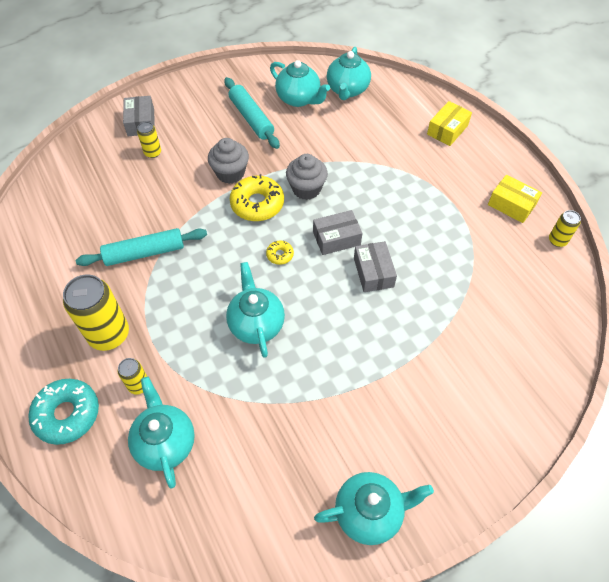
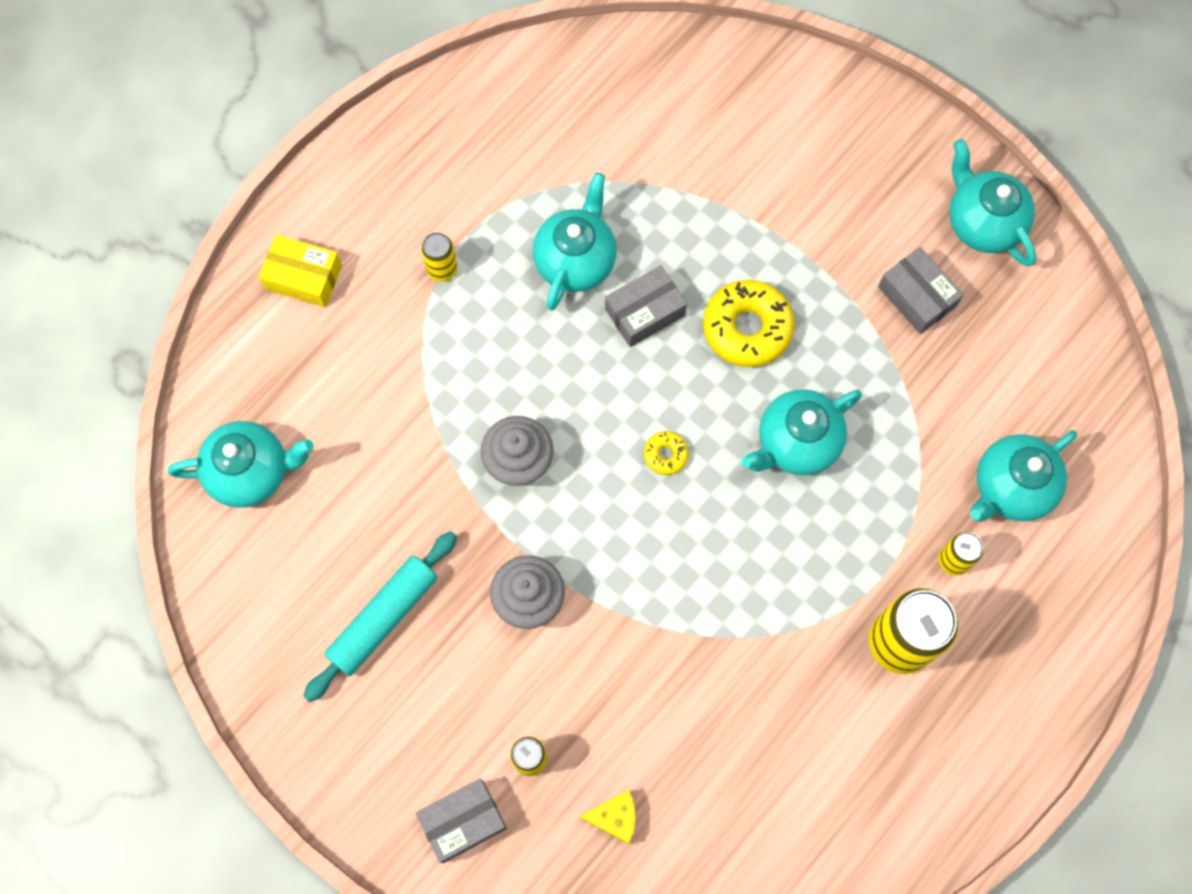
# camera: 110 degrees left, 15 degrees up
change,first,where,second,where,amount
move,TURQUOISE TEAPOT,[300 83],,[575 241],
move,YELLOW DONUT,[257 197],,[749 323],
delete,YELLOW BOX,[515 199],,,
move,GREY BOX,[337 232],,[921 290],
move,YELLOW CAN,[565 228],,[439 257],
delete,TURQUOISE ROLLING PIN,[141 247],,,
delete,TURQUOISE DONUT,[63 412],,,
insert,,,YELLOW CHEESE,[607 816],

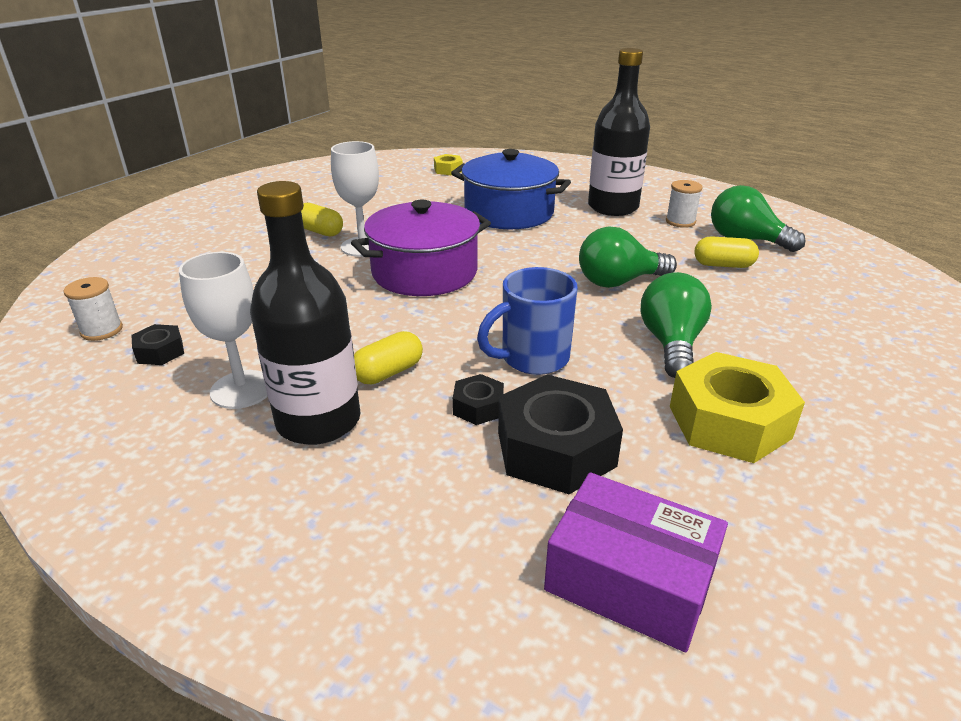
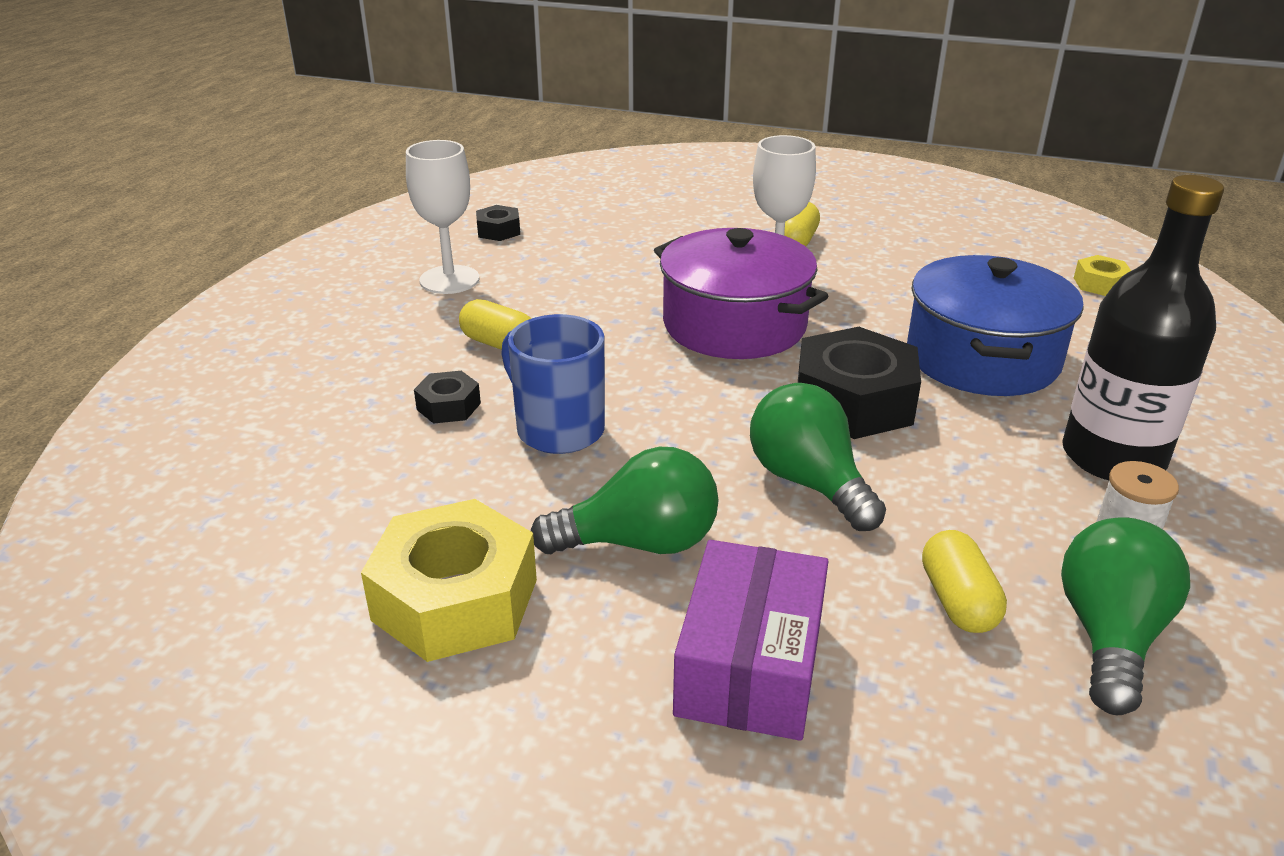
# camera: 75 degrees right, 0 degrees up
change,first,where,second,where,amount
delete,BLACK BOTTLE,[305 313],,,
delete,WHITE SPOOL,[93 309],,,
move,BLACK NUT,[560 434],,[859 383],
move,PURPLE BOX,[636 562],,[751 640],

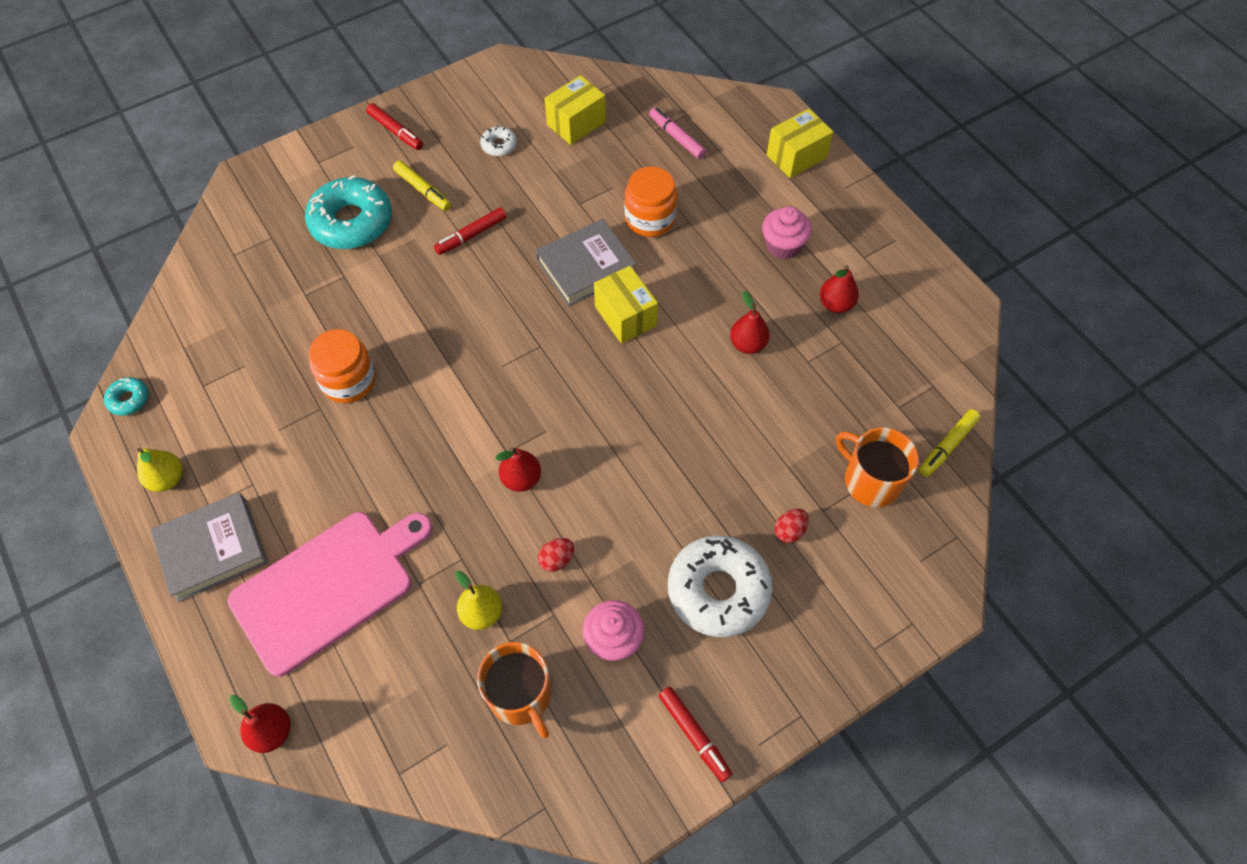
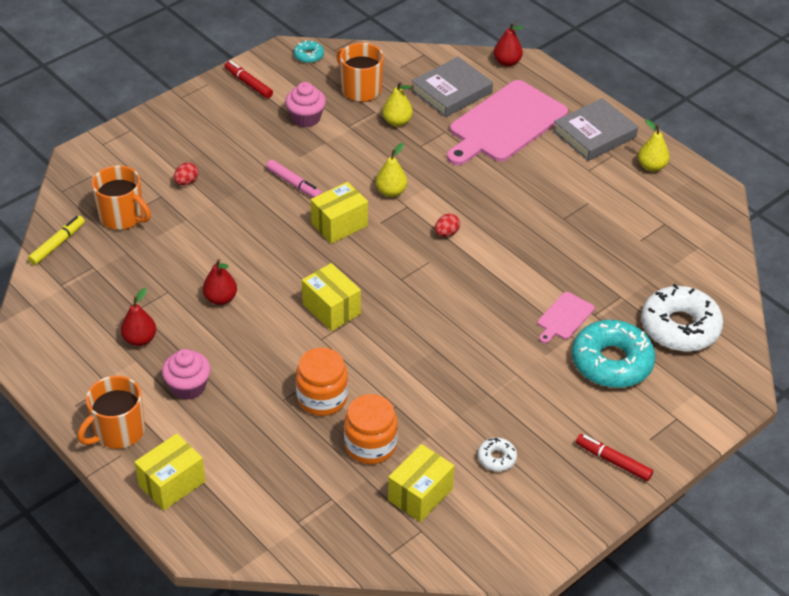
# camera: 170 degrees right, 15 degrees down
change,first,where,second,where,amount
move,PINK MARKER,[677 133],,[294 179],
delete,YELLOW MARKER,[422 185],,,
delete,RED MARKER,[470 231],,,
move,GREY BOOK,[586 262],,[452 87],
move,ORANGE JAR,[342 366],,[371 429],
move,TURQUOISE DONUT,[126 396],,[309 51],
recolor,RED PEAR,[518 469],YELLOW PEAR,[391 170],
move,WHITE DONUT,[720 586],,[682 318],
move,RED EGG,[556 555],,[447 225],
insert,,,YELLOW BOX,[339 213],
insert,,,PINK CUTTING BOARD,[566 317],
insert,,,ORANGE MUG,[111 412],

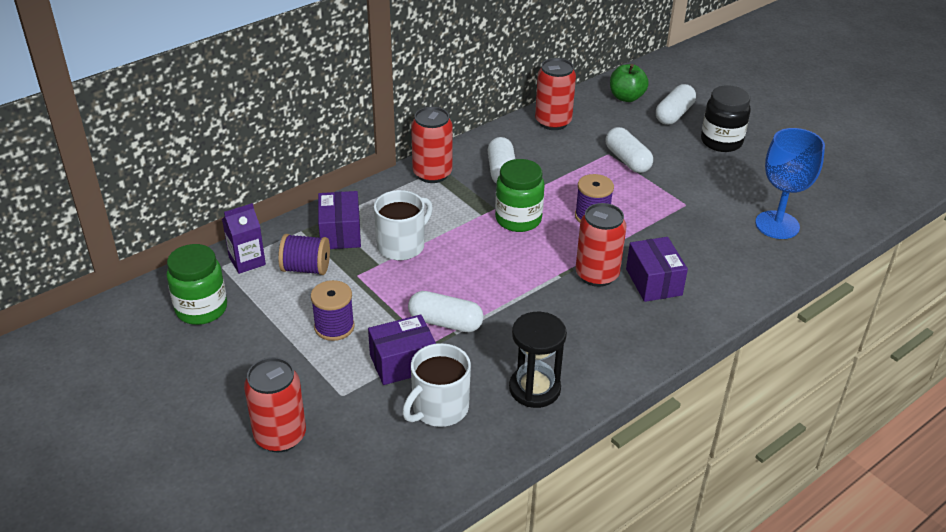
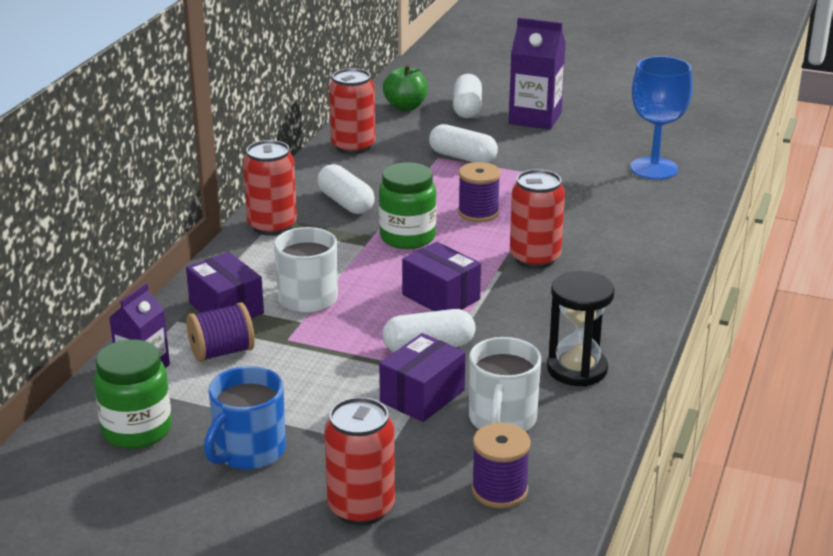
# camera: 30 degrees left, 10 degrees down
change,first,where,second,where,amount
replace,BLACK JAR,[726 118],PURPLE CARTON,[537 73],
move,PURPLE BOX,[657 269],,[441 276],
move,PURPLE SPOOL,[333 310],,[501 465],
insert,,,BLUE MUG,[245 418],

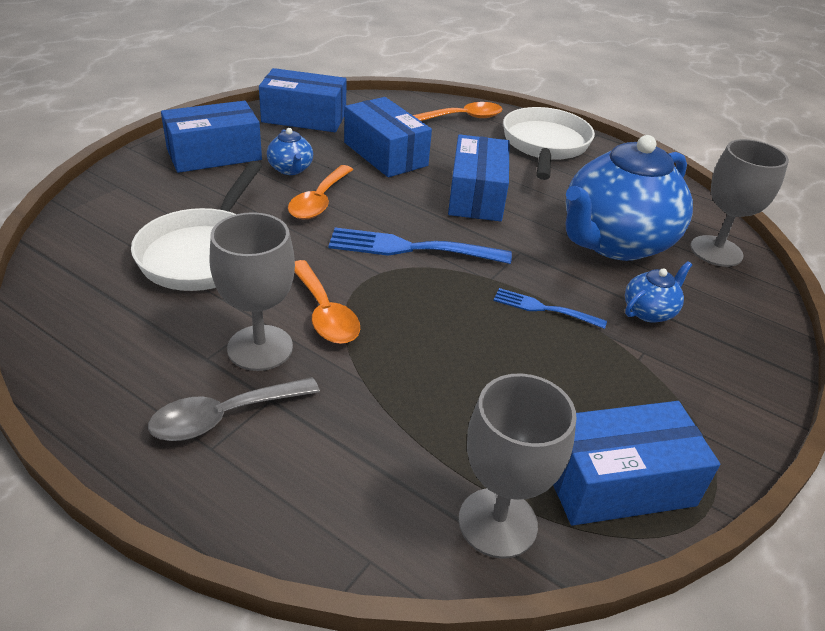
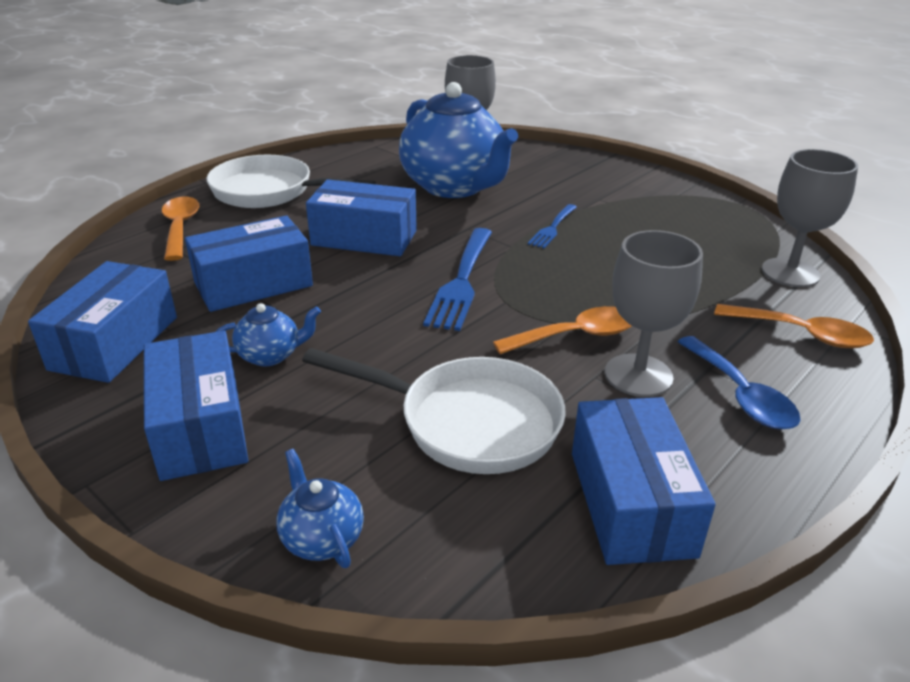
# camera: 80 degrees left, 5 degrees down
change,first,where,second,where,amount
move,ORANGE SPOON,[321 192],,[794 326],
move,BLUE TEAPOT,[658 292],,[320 508],
recolor,GREY SPOON,[234 409],BLUE SPOON,[739 383],
move,BLUE BOX,[636 463],,[644 481],

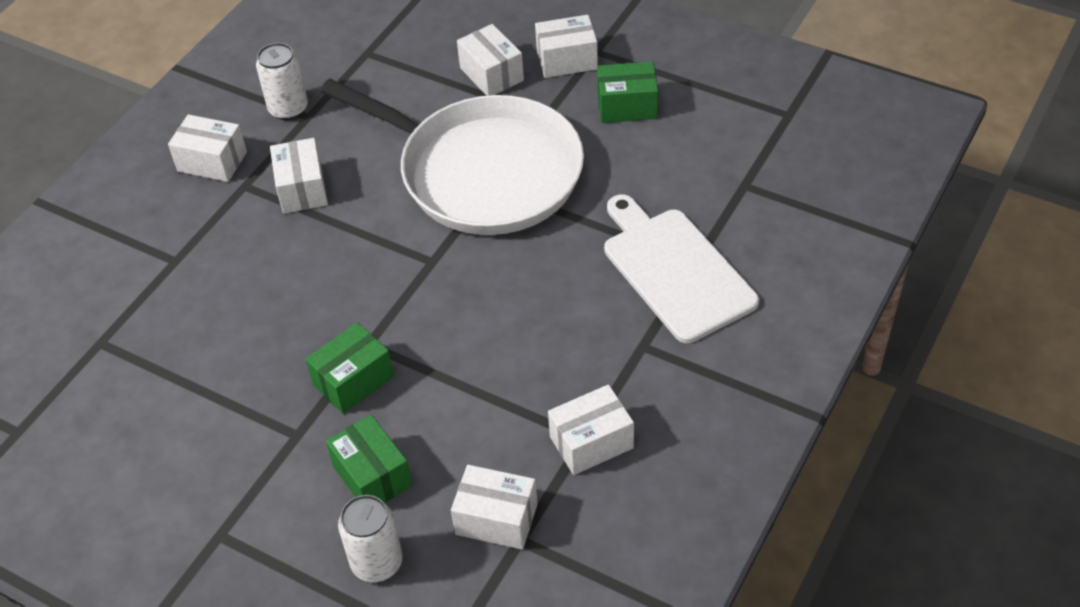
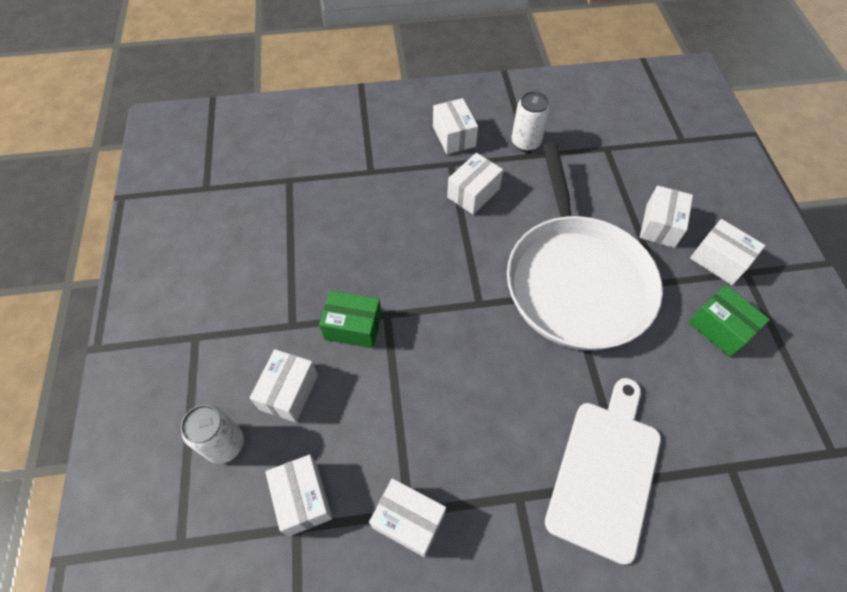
# camera: 50 degrees right, 10 degrees up
change,first,where,second,where,amount
recolor,GREEN BOX,[369 459],WHITE BOX,[284 385],

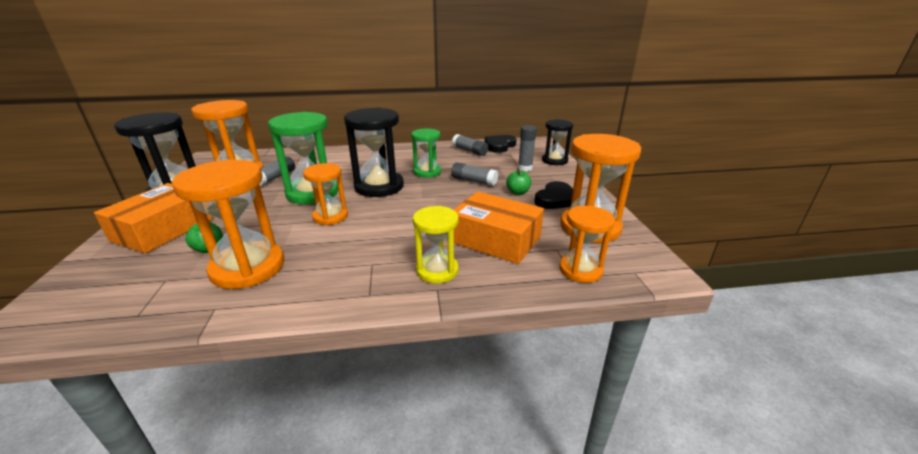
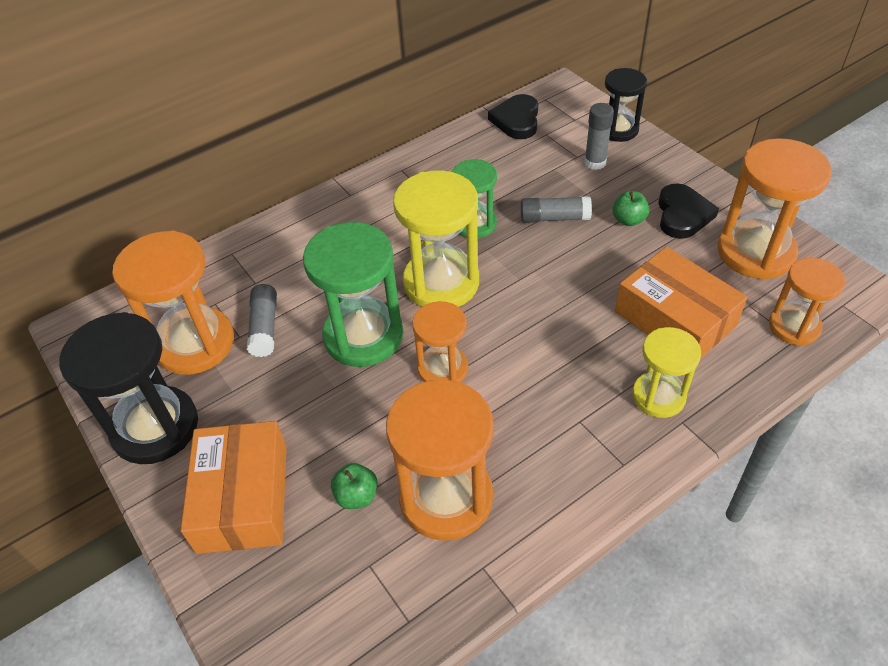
# camera: 25 degrees left, 20 degrees up
change,first,where,second,where,amount
recolor,BLACK HOURGLASS,[374 152],YELLOW HOURGLASS,[436 238],
delete,GREY GLUE STICK,[470 145],,,
rotate,ORANGE BOX,[499 227],,[681 303],45 degrees clockwise

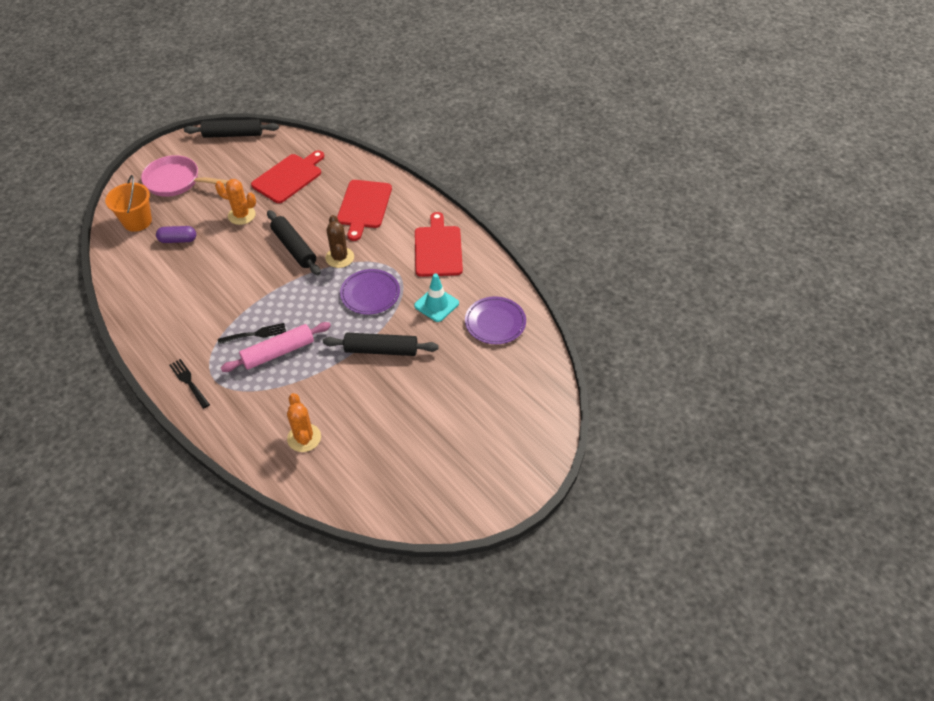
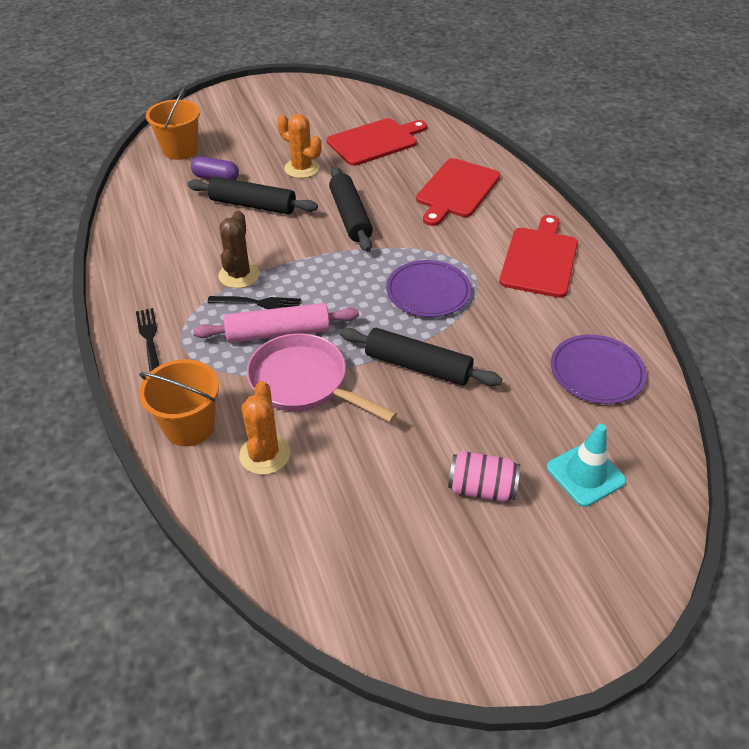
# camera: 20 degrees right, 5 degrees down
change,first,where,second,where,amount
move,BLACK ROLLING PIN,[231 128],,[252 195],
move,PINK PAN,[185 176],,[322 377],
move,BROWN CACTUS,[339 241],,[239 249],
move,TURQUOISE TRAFFIC CONE,[436 298],,[586 465],
insert,,,ORANGE BUCKET,[179 403],
insert,,,PINK CAN,[484 476],

